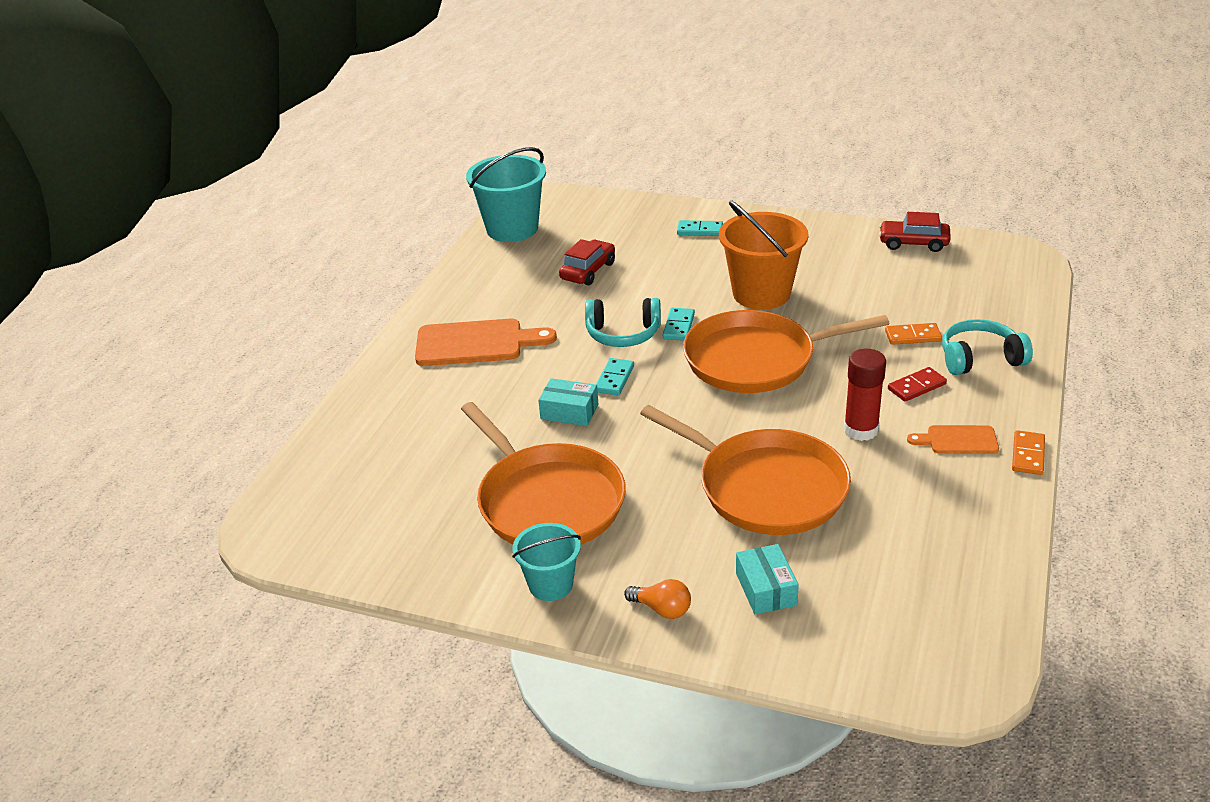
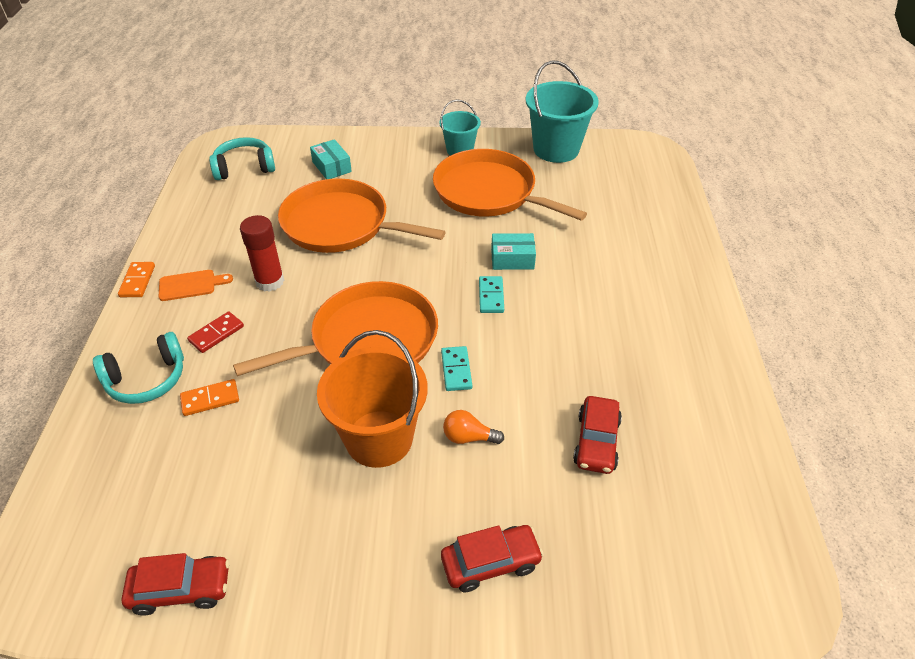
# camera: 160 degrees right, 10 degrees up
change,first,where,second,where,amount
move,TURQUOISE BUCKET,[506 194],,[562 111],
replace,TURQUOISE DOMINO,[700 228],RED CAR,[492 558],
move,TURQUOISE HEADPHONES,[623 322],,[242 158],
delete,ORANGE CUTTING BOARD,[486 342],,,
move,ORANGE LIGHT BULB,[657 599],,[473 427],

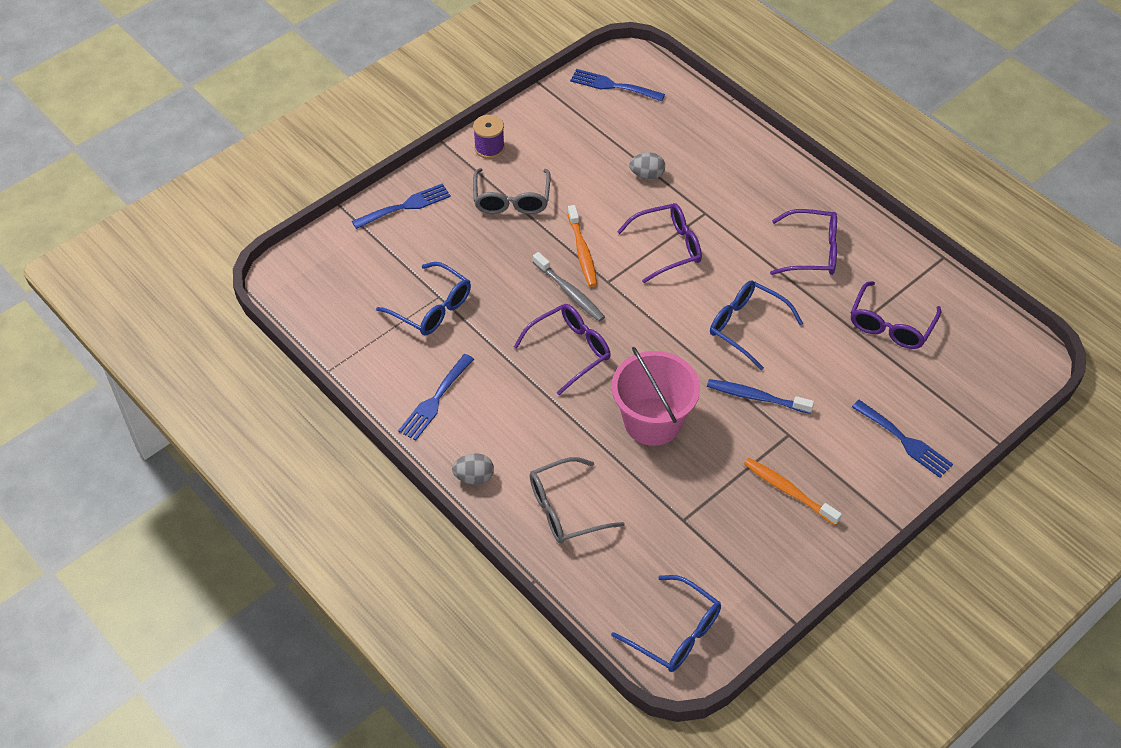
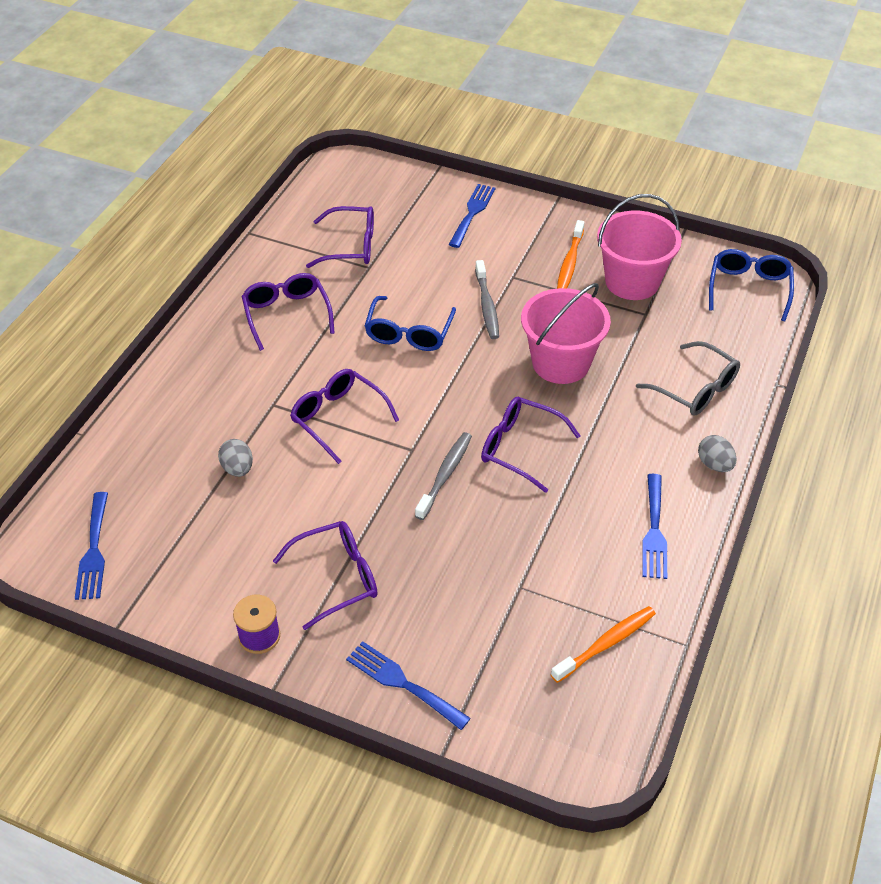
# camera: 115 degrees left, 5 degrees down
change,first,where,second,where,amount
recolor,GREY GLASSES,[512 191],PURPLE GLASSES,[325 575],
move,ORANGE TOOTHBRUSH,[582 246],,[603 644],
delete,BLUE GLASSES,[423 298],,,
rotate,BLUE FORK,[436 397],,[654 526],90 degrees clockwise
recolor,BLUE TOOTHBRUSH,[760 396],GREY TOOTHBRUSH,[487 299],
insert,,,PINK BUCKET,[639 247],

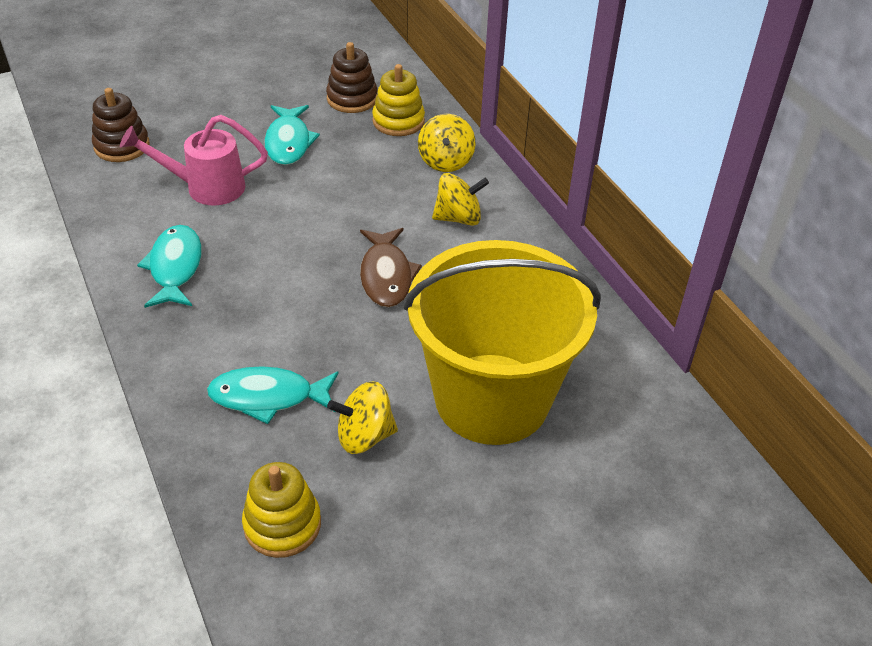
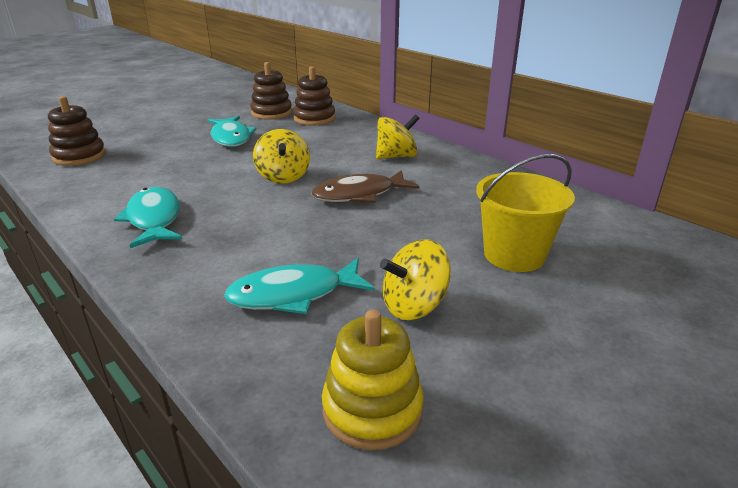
# camera: 15 degrees left, 15 degrees down
change,first,where,second,where,amount
recolor,YELLOW STACKING TOY,[398 100],BROWN STACKING TOY,[314 95],
move,YELLOW SPINNING TOP,[447 143],,[281 156],
delete,PINK WATERING CAN,[194 160],,,
rotate,BROWN FISH,[391 267],,[366 186],90 degrees clockwise
resize,YELLOW BUCKET,[502 342],,[525 213],x0.52

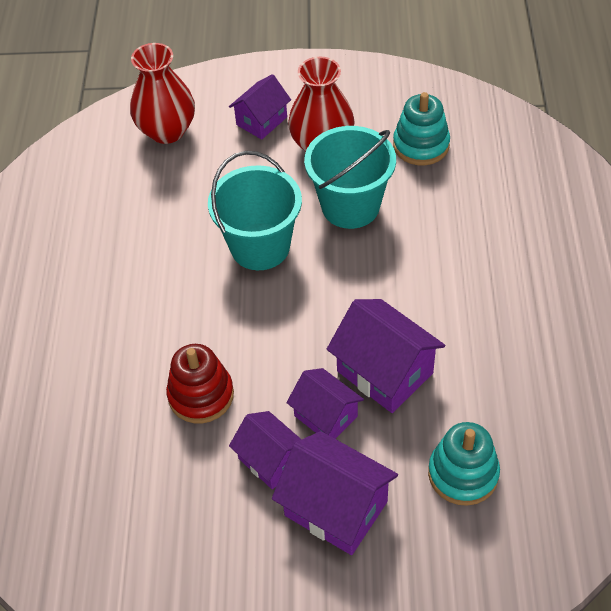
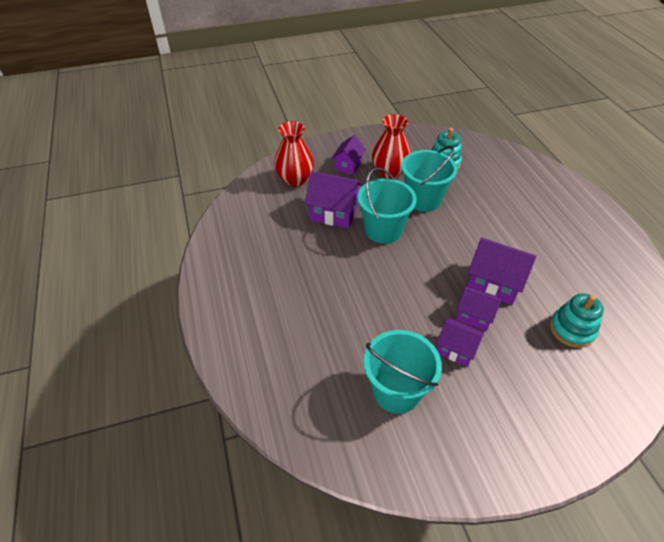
# camera: 20 degrees left, 5 degrees down
change,first,where,second,where,amount
delete,RED STACKING TOY,[200 383],,,
move,PURPLE HOUSE,[335 493],,[334 199],
insert,,,TURQUOISE BUCKET,[403 372],

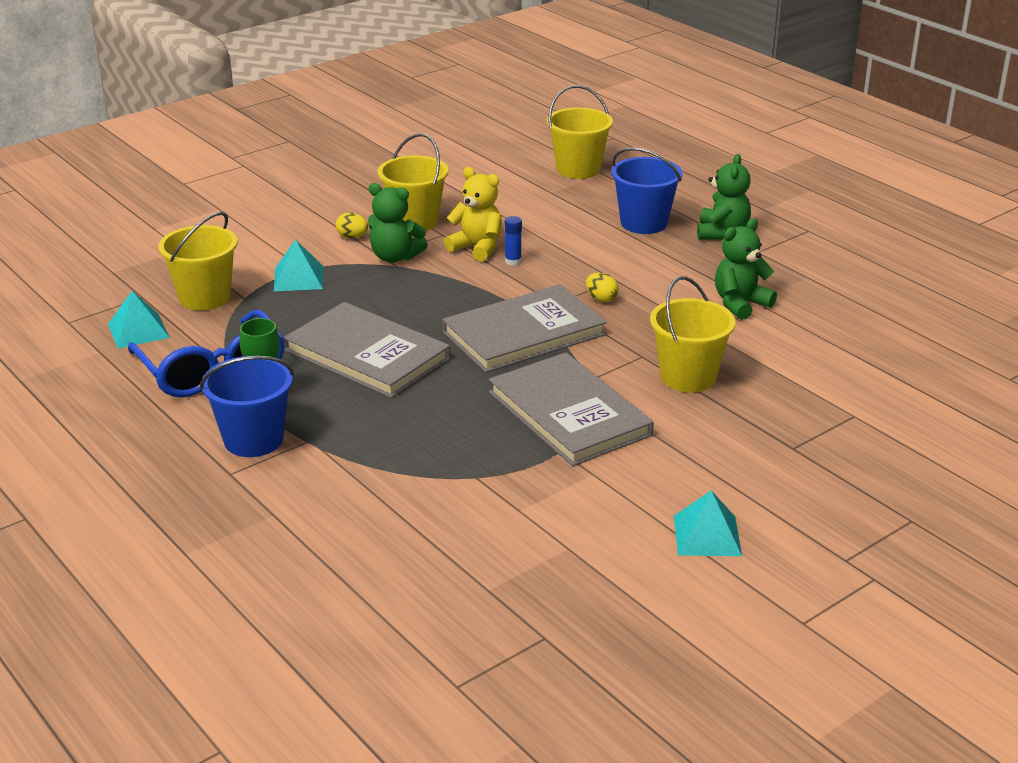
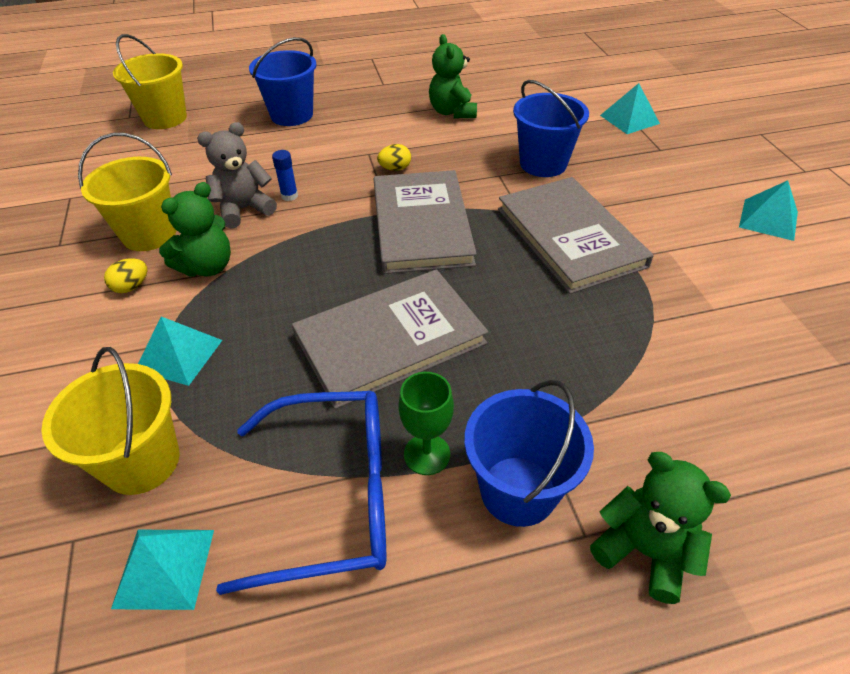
# camera: 65 degrees left, 15 degrees up
change,first,where,second,where,amount
move,GREEN TEDDY BEAR,[724 197],,[660 528],
recolor,YELLOW TEDDY BEAR,[473 214],GREY TEDDY BEAR,[237 175],
recolor,YELLOW BUCKET,[693 334],BLUE BUCKET,[551 128],
rotate,GREY BOOK,[571 409],,[576 235],75 degrees clockwise
insert,,,TURQUOISE PYRAMID,[630 108],

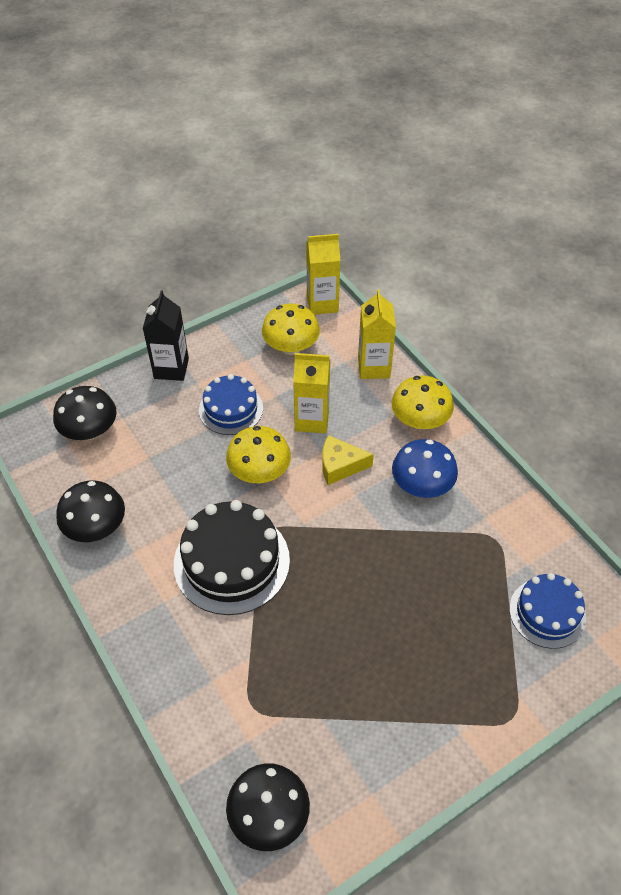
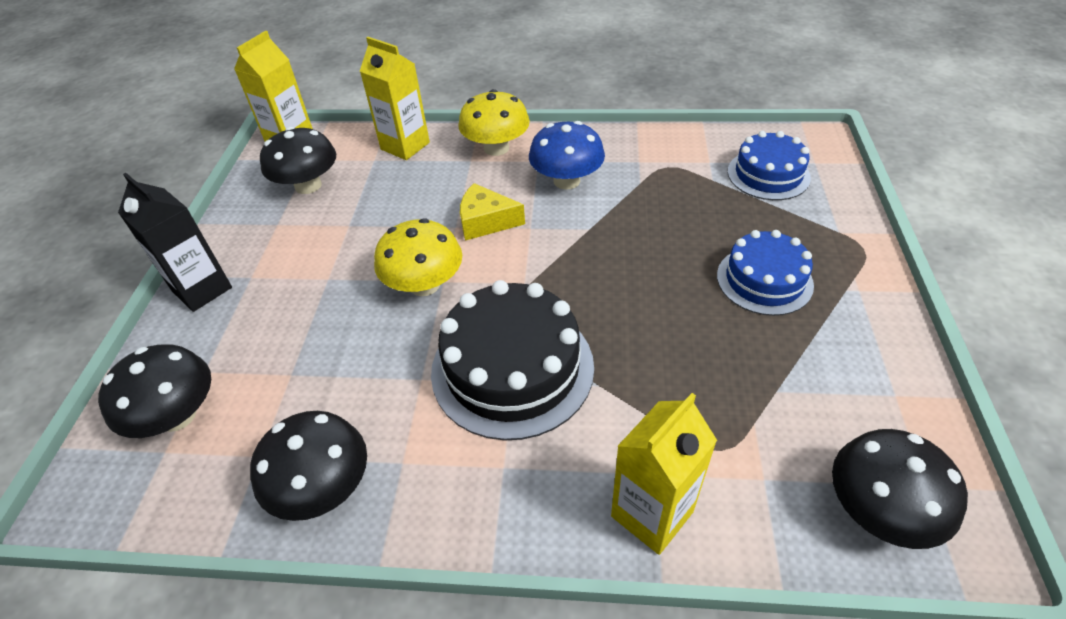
# camera: 50 degrees left, 5 degrees down
change,first,where,second,where,amount
recolor,YELLOW MUSHROOM,[291 329],BLACK MUSHROOM,[298 160],
move,YELLOW CARTON,[311 393],,[664 474],
move,BLUE CAKE,[231 404],,[765 273],
rotate,YELLOW CHEESE,[348 460],,[492 212],60 degrees clockwise

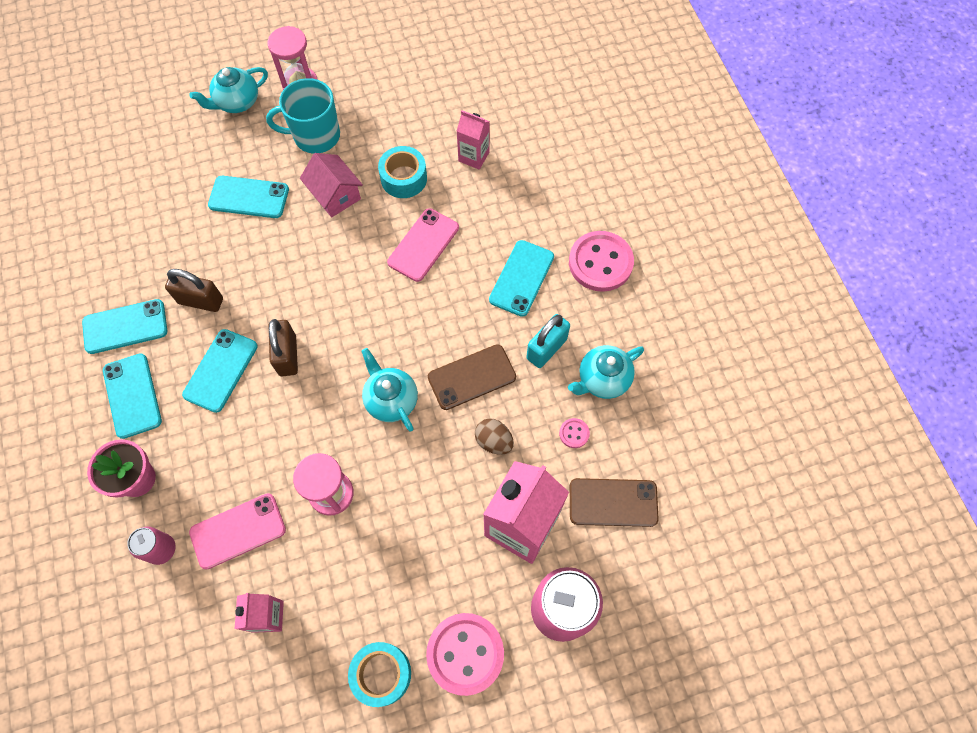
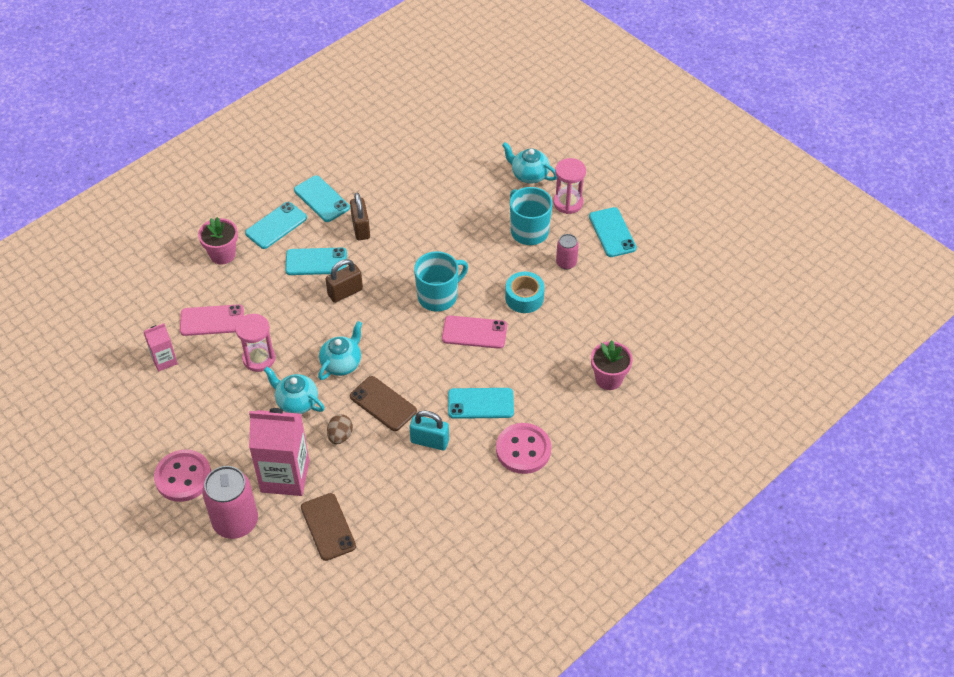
# camera: 65 degrees right, 15 degrees down
change,first,where,second,where,amount
delete,PINK CARTON,[473 140],,,
delete,PINK HOUSE,[331 185],,,
move,TURQUOISE PHONE,[248 197],,[613 232],
move,TURQUOISE TEAPOT,[606 372],,[294 390],
delete,PINK BUTTON,[574 433],,,
rotate,PINK PHONE,[237 531],,[212 320],45 degrees counterclockwise
move,PINK CAN,[151 545],,[567 252],
delete,TURQUOISE TAPE,[379 674],,,
insert,,,TURQUOISE MUG,[441 281],
insert,,,PINK FLOWER POT,[612 365],

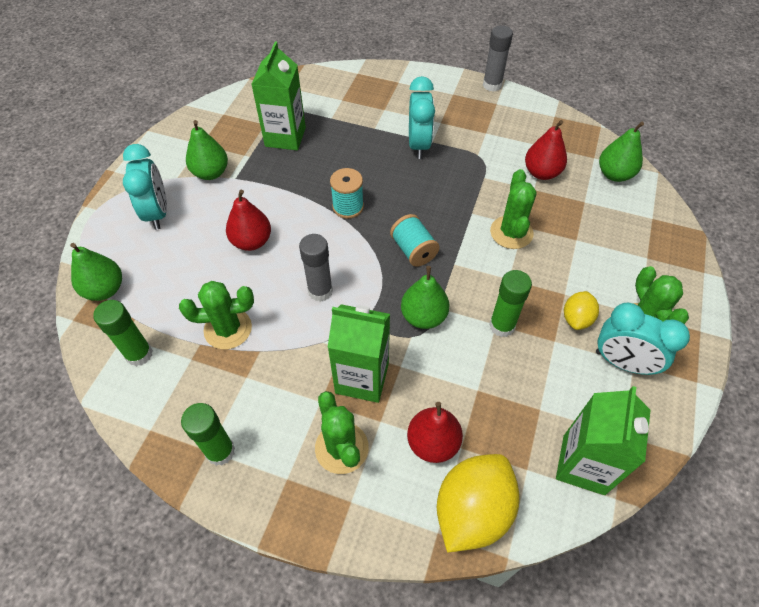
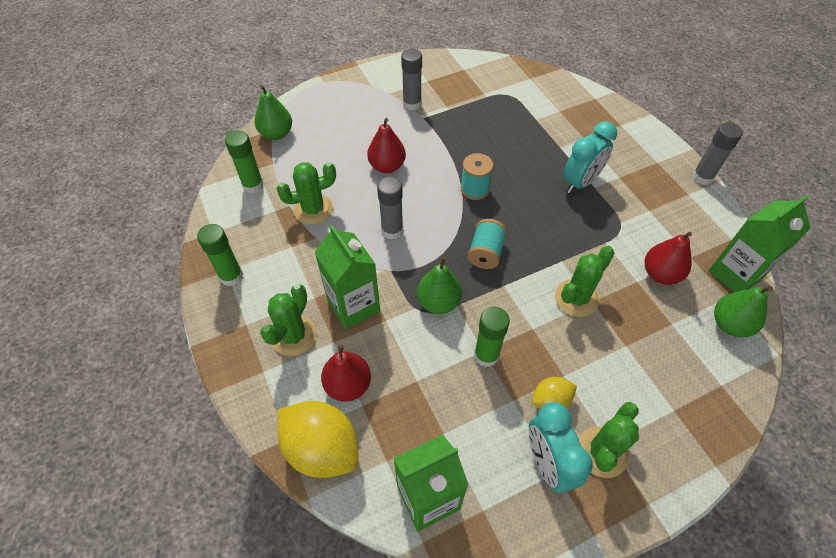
# camera: 45 degrees right, 0 degrees up
change,first,where,second,where,amount
move,GREEN CARTON,[278 96],,[759 244],
replace,GREEN PEAR,[207 150],GREY GLUE STICK,[411 79],
delete,TURQUOISE CLOCK,[145 187],,,
rotate,GREEN CACTUS,[216 315],,[306 193],60 degrees counterclockwise
rotate,YELLOW LEMON,[478 503],,[318 439],45 degrees clockwise

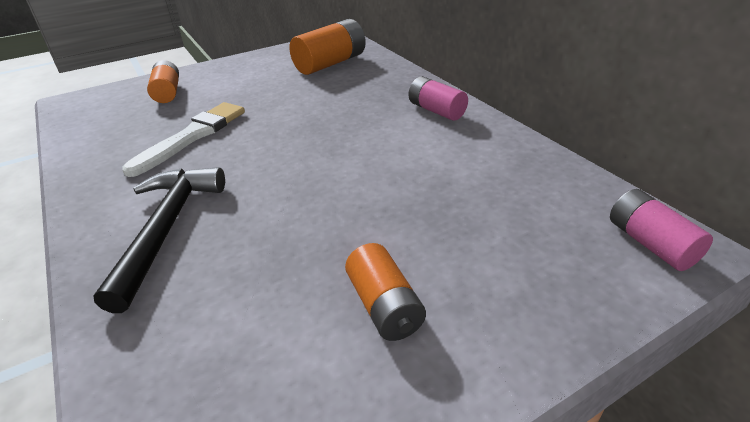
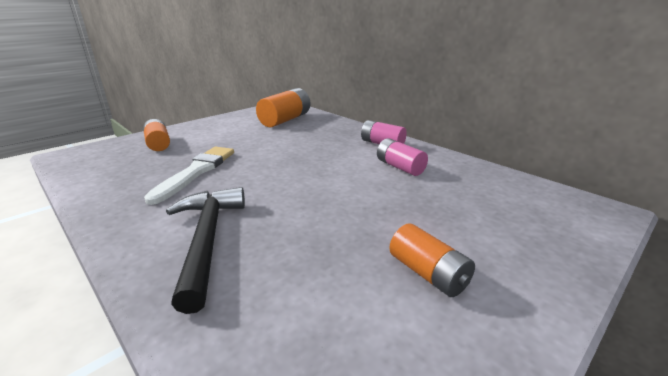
# camera: 15 degrees left, 10 degrees down
change,first,where,second,where,amount
move,PINK BATTERY,[661 230],,[402 157],

